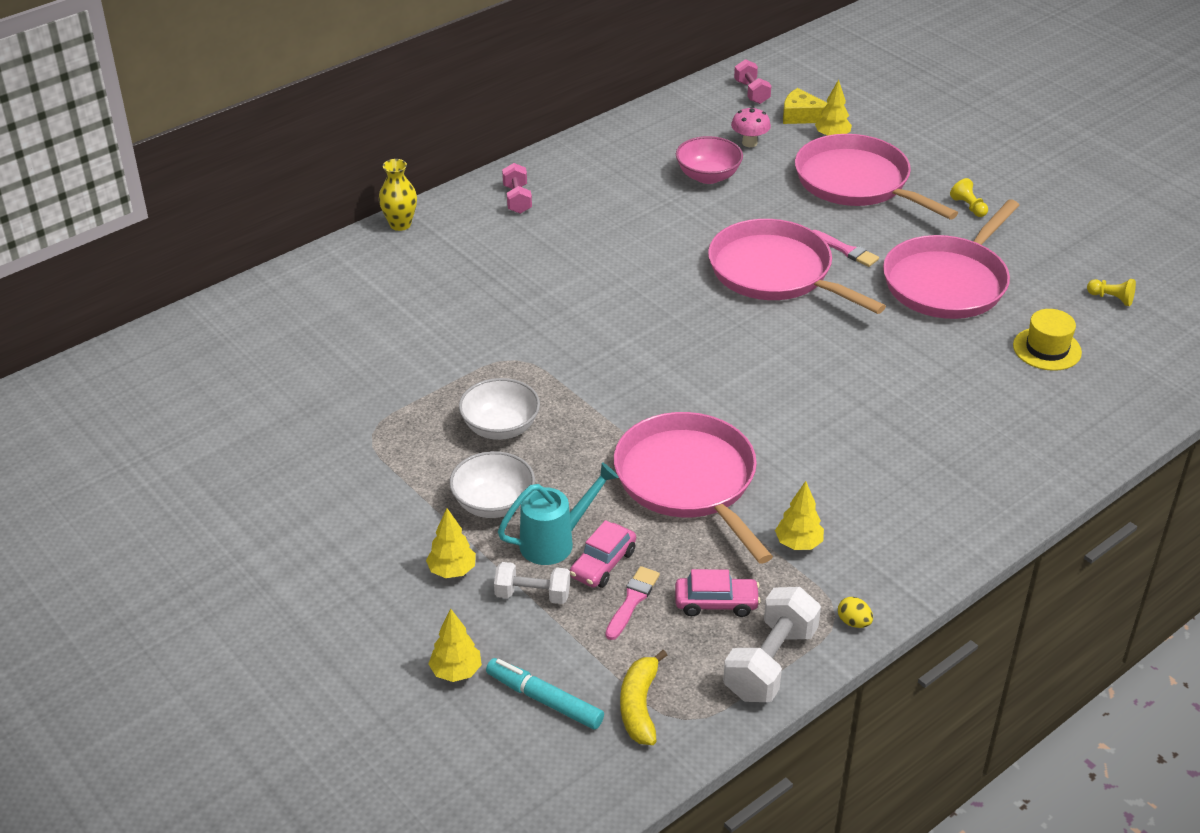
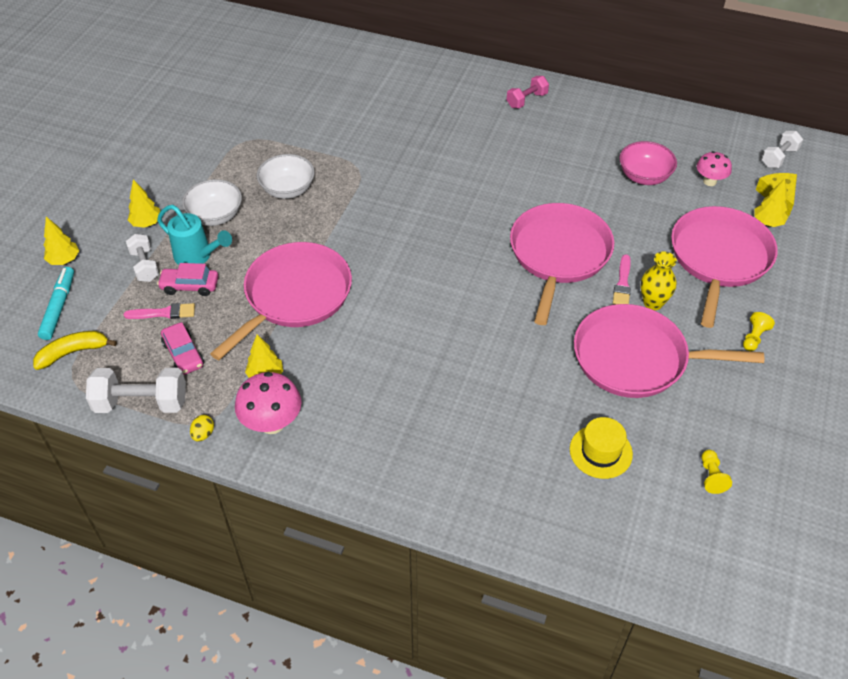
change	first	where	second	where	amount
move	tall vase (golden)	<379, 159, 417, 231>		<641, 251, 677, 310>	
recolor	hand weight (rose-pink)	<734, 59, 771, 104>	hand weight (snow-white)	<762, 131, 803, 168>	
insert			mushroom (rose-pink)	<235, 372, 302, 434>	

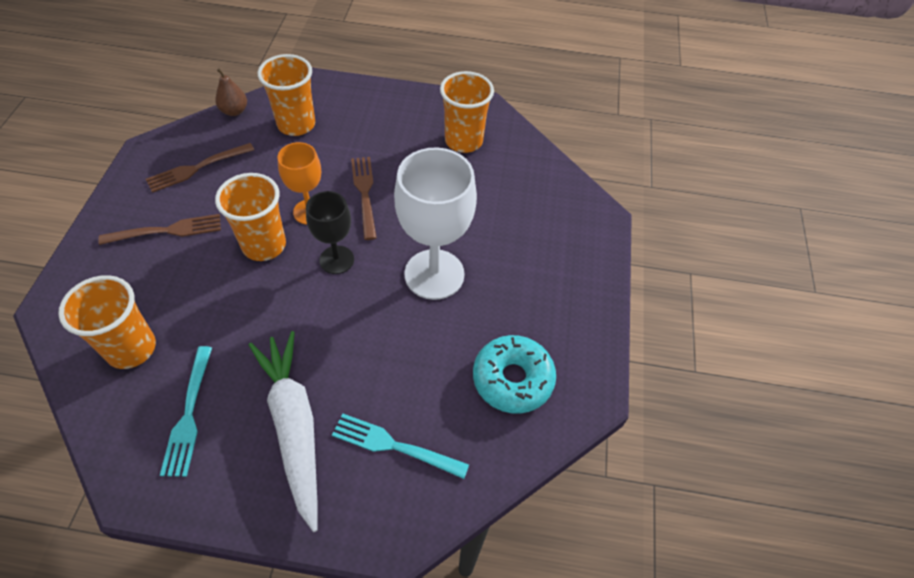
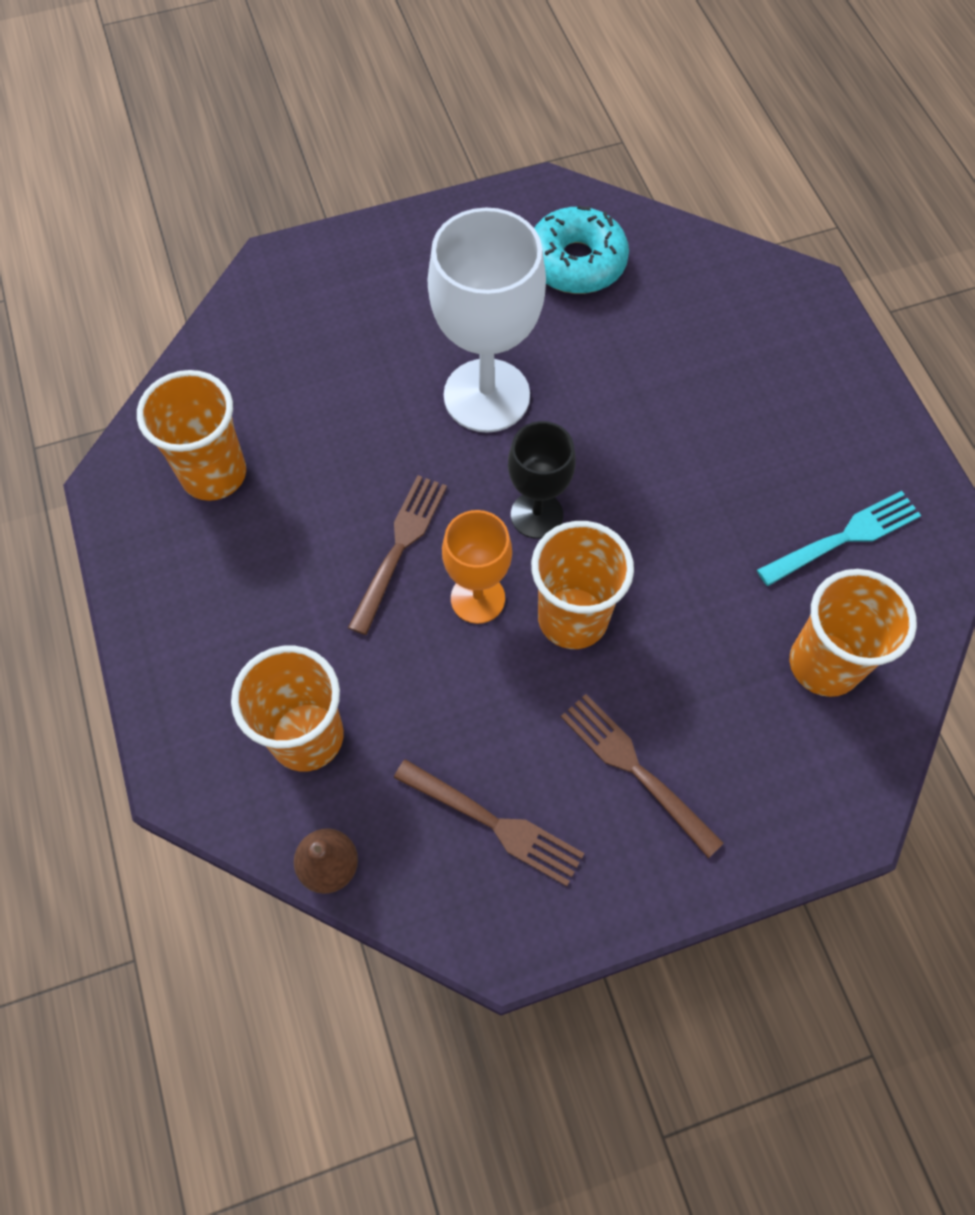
change	first	where	second	where	amount
delete	root vegetable (snow-white)	<249, 331, 318, 532>			
delete	table fork (turquoise)	<332, 413, 469, 479>			
rotate	table fork (dark brown)	<351, 157, 377, 240>		<348, 475, 447, 635>	150 degrees clockwise

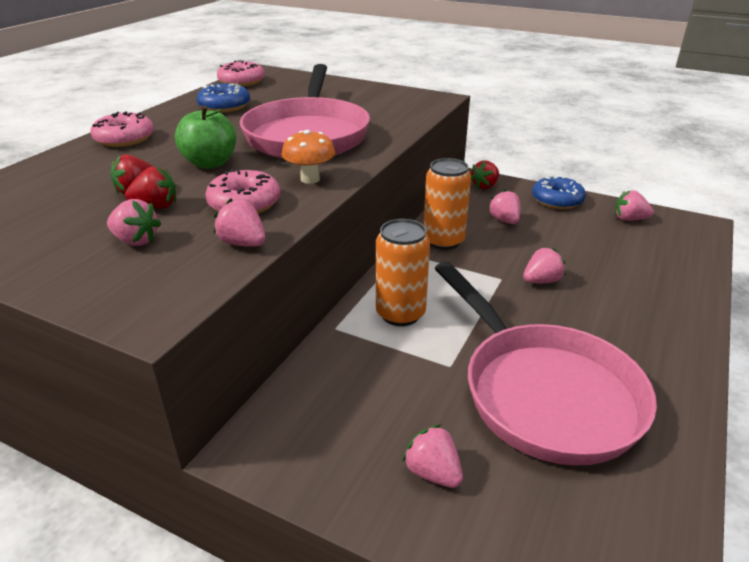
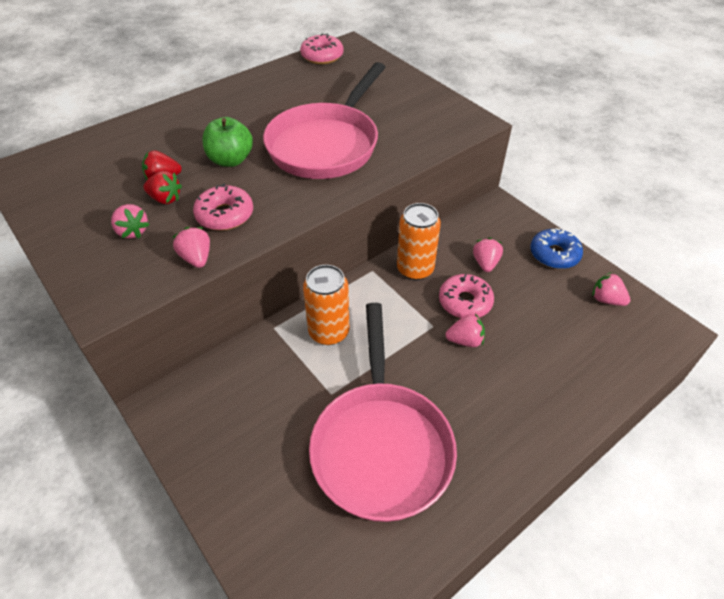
change	first	where	second	where	amount
move	doughnut (rose-pink)	<90, 111, 154, 147>		<439, 274, 494, 318>	
delete	doughnut (royal blue)	<197, 83, 250, 113>			
delete	mushroom (orange)	<282, 130, 335, 184>			
delete	toy strawberry (rose-pink)	<402, 425, 463, 488>			
delete	toy strawberry (red)	<471, 160, 499, 189>			

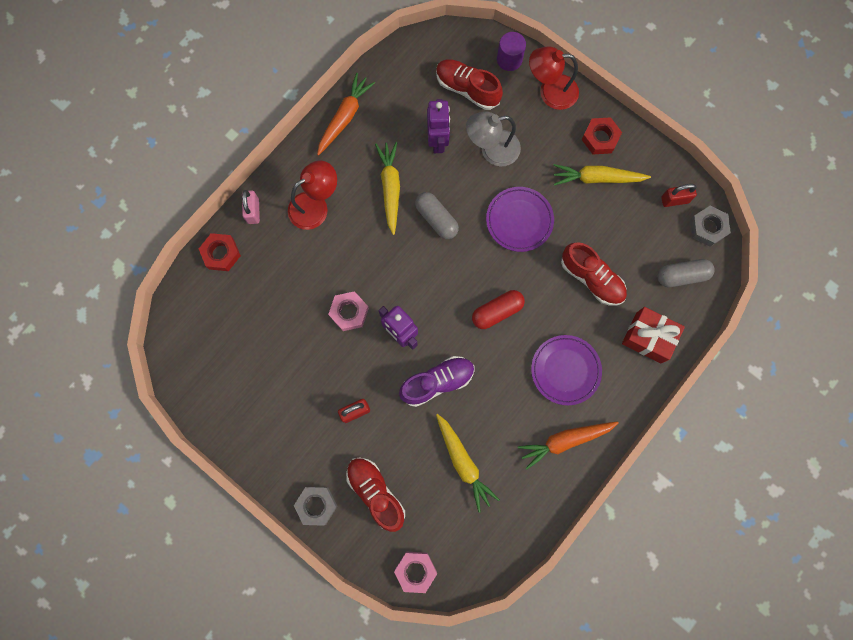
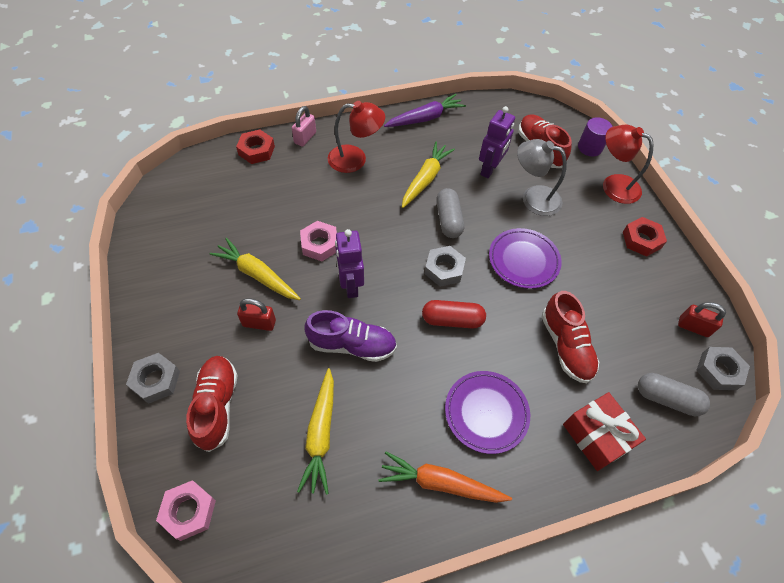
change	first	where	second	where	amount
recolor	root vegetable (orange)	<317, 73, 375, 156>	root vegetable (purple)	<384, 94, 466, 127>	
move	root vegetable (golden)	<553, 164, 651, 186>		<209, 238, 301, 300>	
insert			hexagon nut (gray)	<424, 246, 466, 287>	

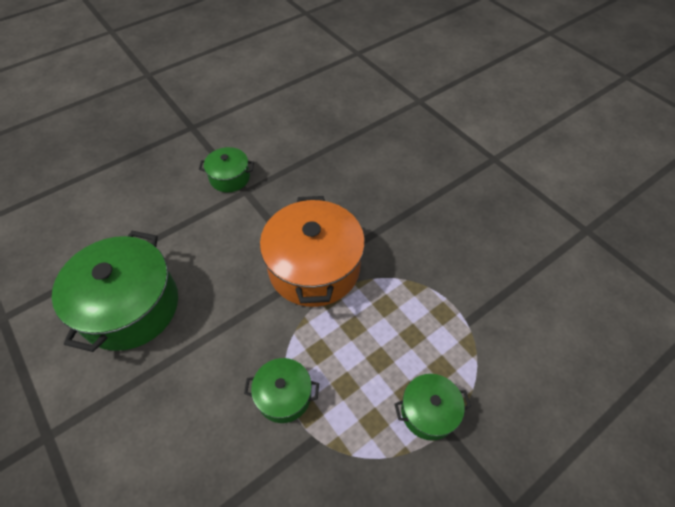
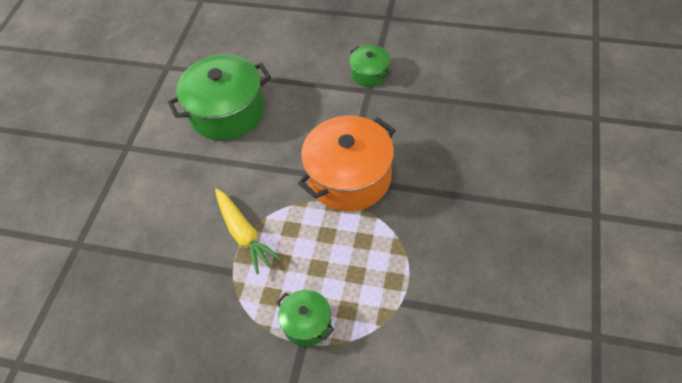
change	first	where	second	where	amount
replace	cooking pot (emerald)	<244, 358, 319, 423>	root vegetable (golden)	<215, 189, 281, 274>	

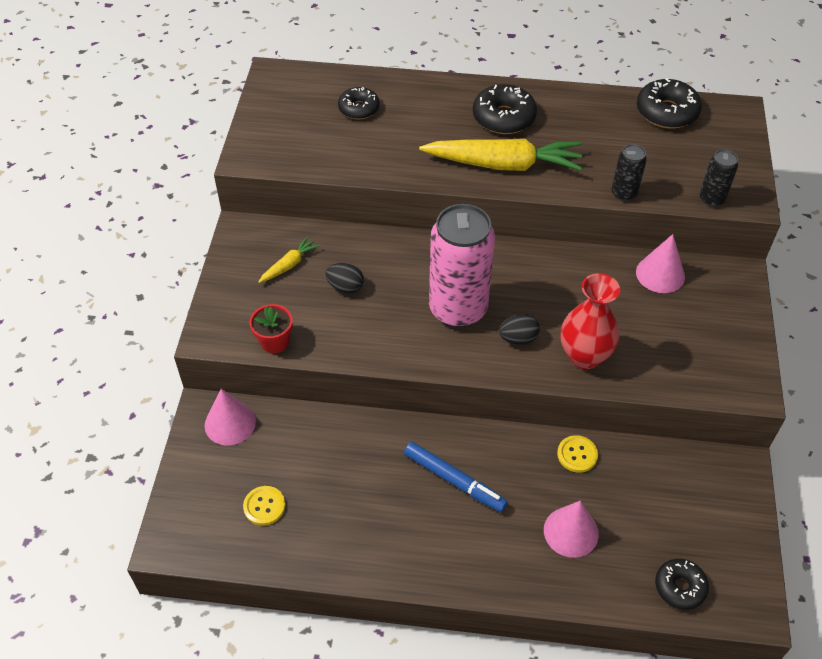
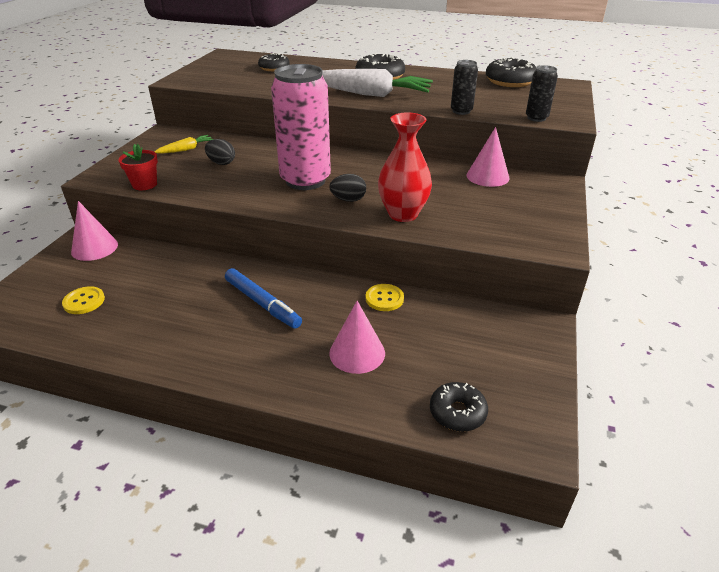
change	first	where	second	where	amount
recolor	root vegetable (golden)	<419, 138, 583, 171>	root vegetable (snow-white)	<322, 69, 433, 97>	

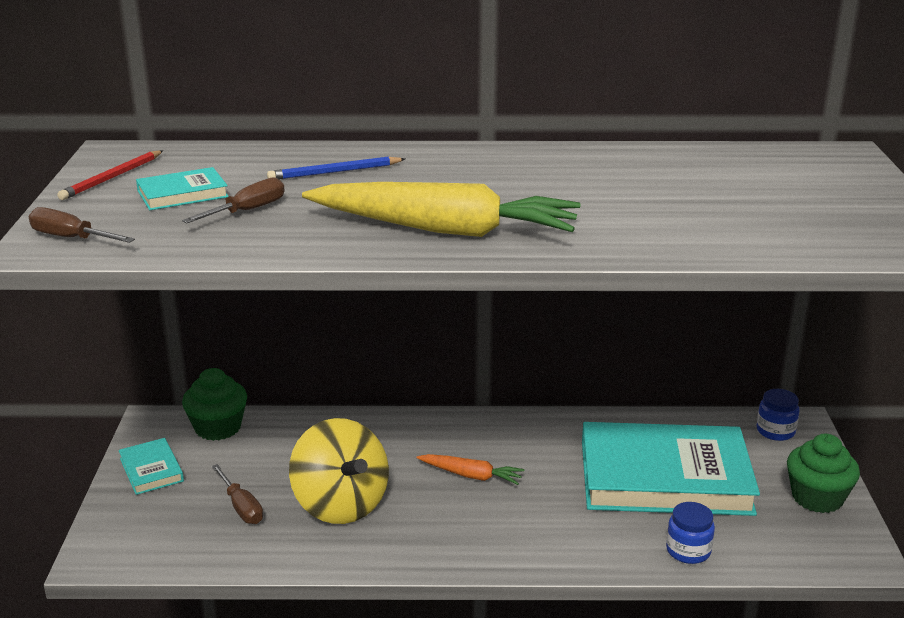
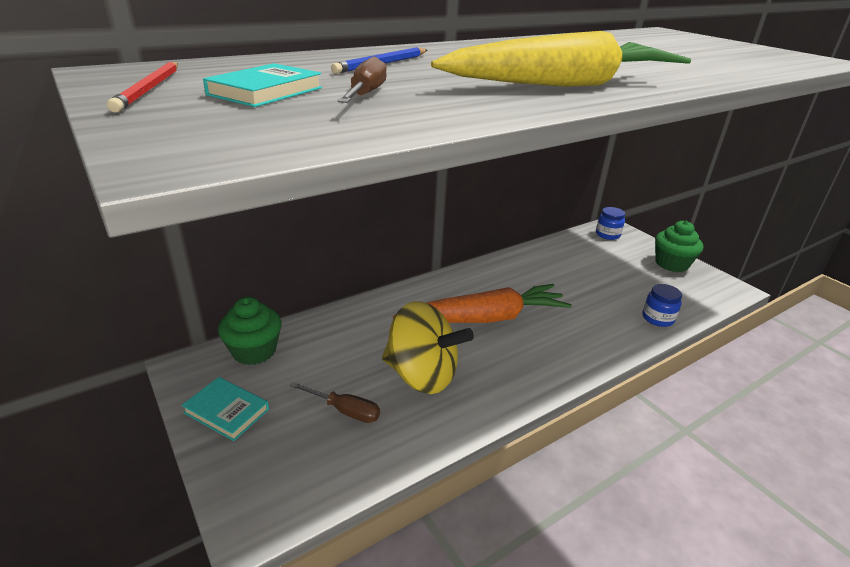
change	first	where	second	where	amount
delete	hand screwdriver (dark brown)	<29, 207, 135, 243>			
resize	root vegetable (orange)	<417, 454, 524, 485>		<393, 284, 572, 323>	x2.06
delete	hardback (turquoise)	<582, 422, 760, 516>			

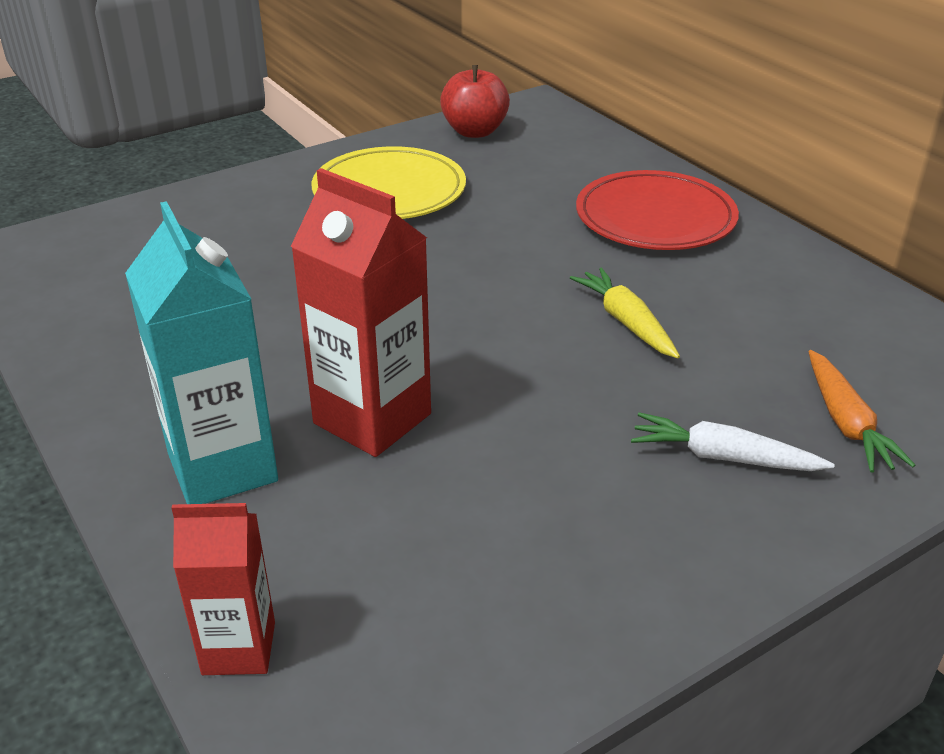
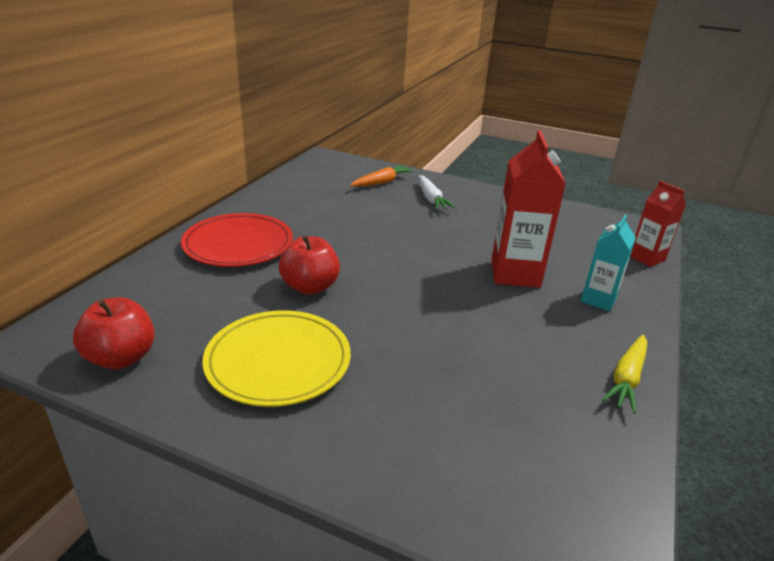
change	first	where	second	where	amount
resize	juice carton (turquoise)	<125, 201, 278, 504>		<581, 215, 636, 311>	x0.60
move	root vegetable (golden)	<570, 268, 680, 358>		<602, 335, 647, 414>	
insert			apple (red)	<279, 235, 340, 295>	

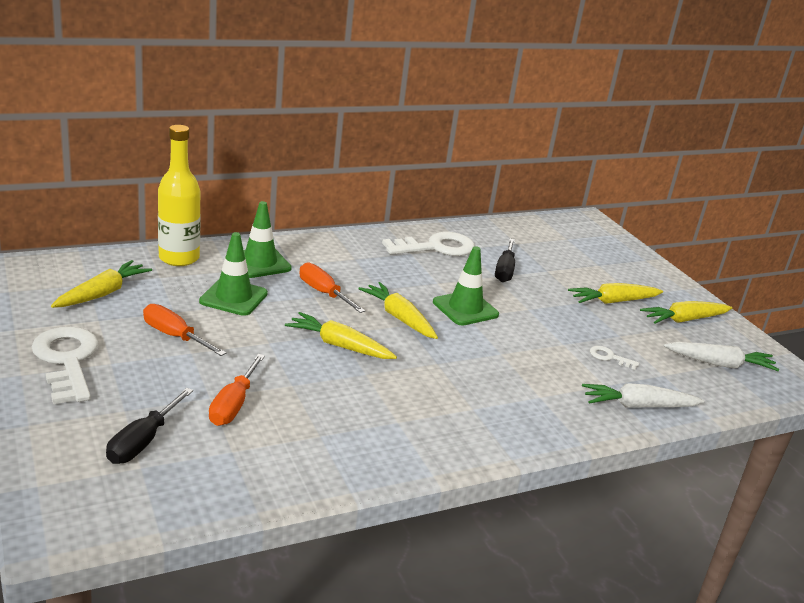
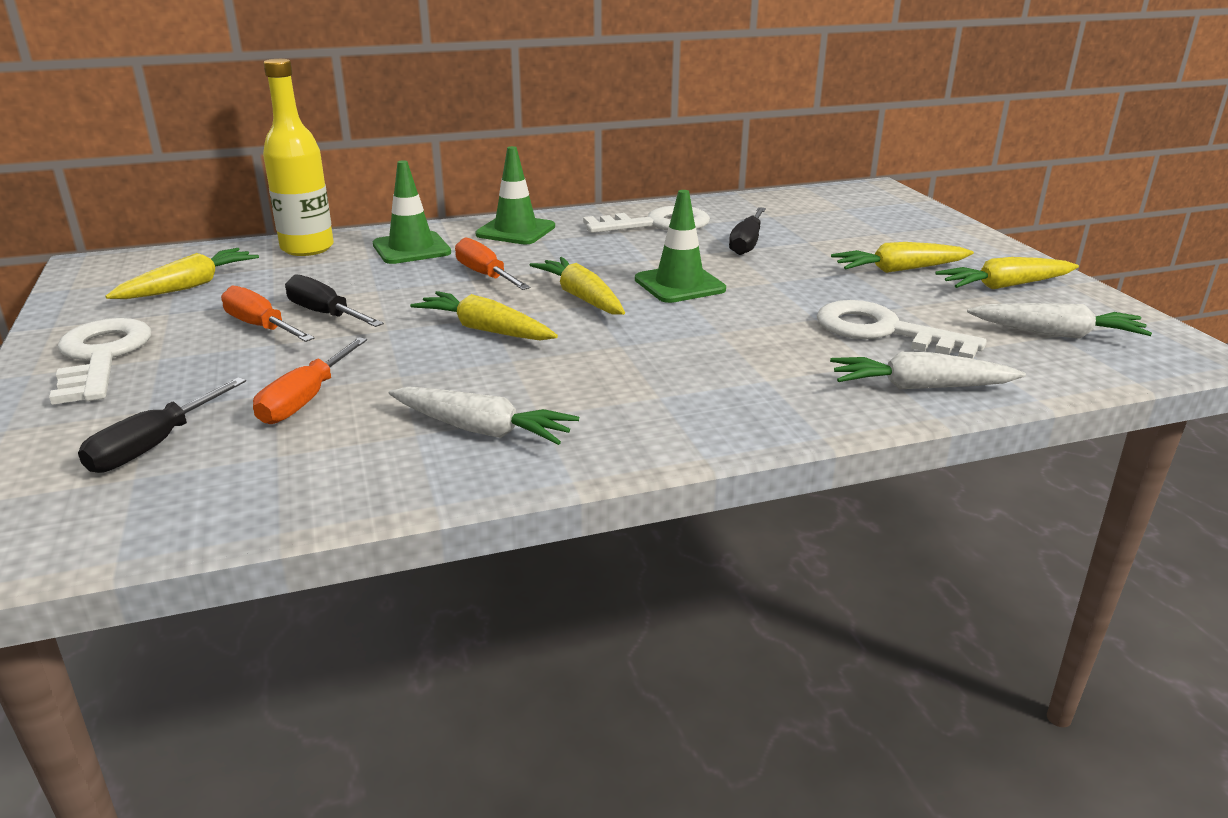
change	first	where	second	where	amount
move	road cone (emerald)	<199, 232, 268, 316>		<476, 146, 555, 245>	
resize	latchkey (snow-white)	<590, 346, 639, 370>		<817, 300, 987, 359>	x2.25
insert			hand screwdriver (black)	<285, 274, 384, 327>	
insert			root vegetable (snow-white)	<389, 387, 579, 445>	

